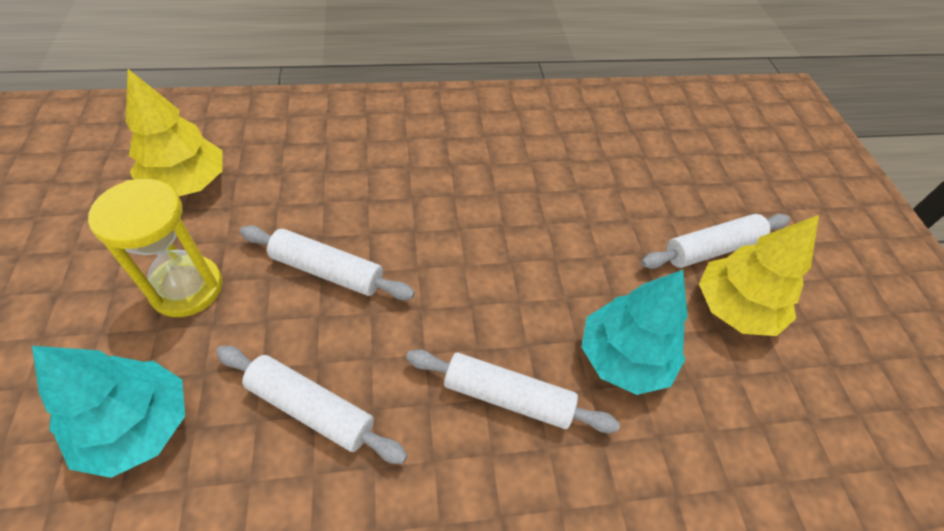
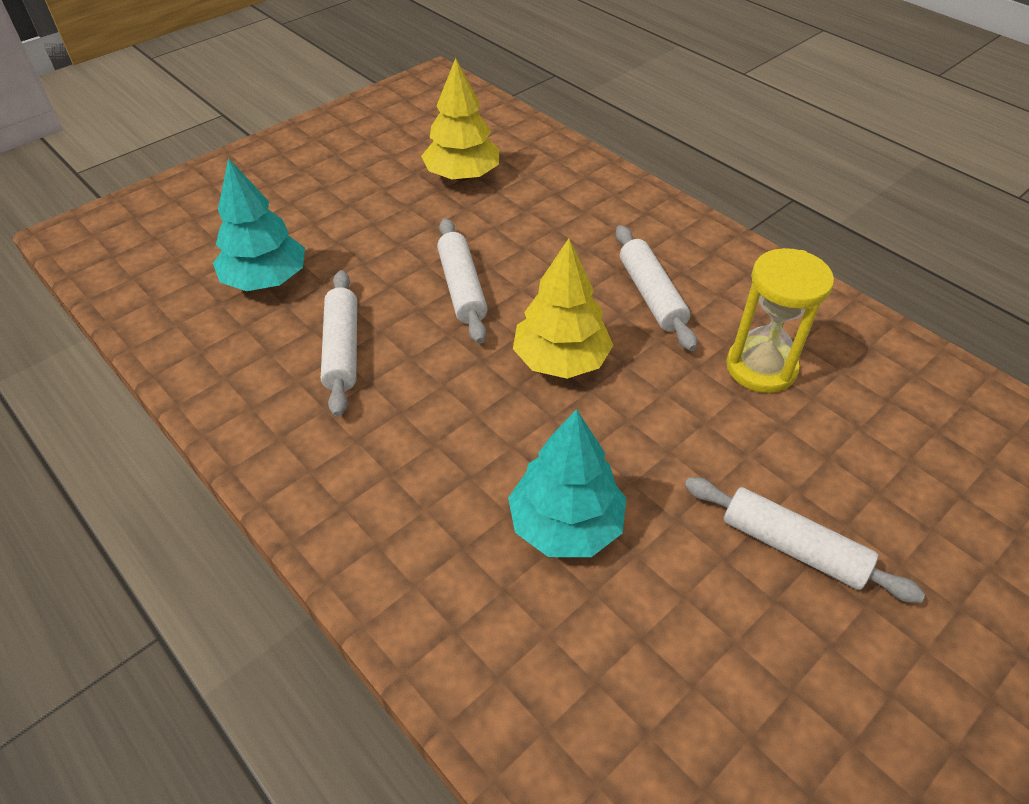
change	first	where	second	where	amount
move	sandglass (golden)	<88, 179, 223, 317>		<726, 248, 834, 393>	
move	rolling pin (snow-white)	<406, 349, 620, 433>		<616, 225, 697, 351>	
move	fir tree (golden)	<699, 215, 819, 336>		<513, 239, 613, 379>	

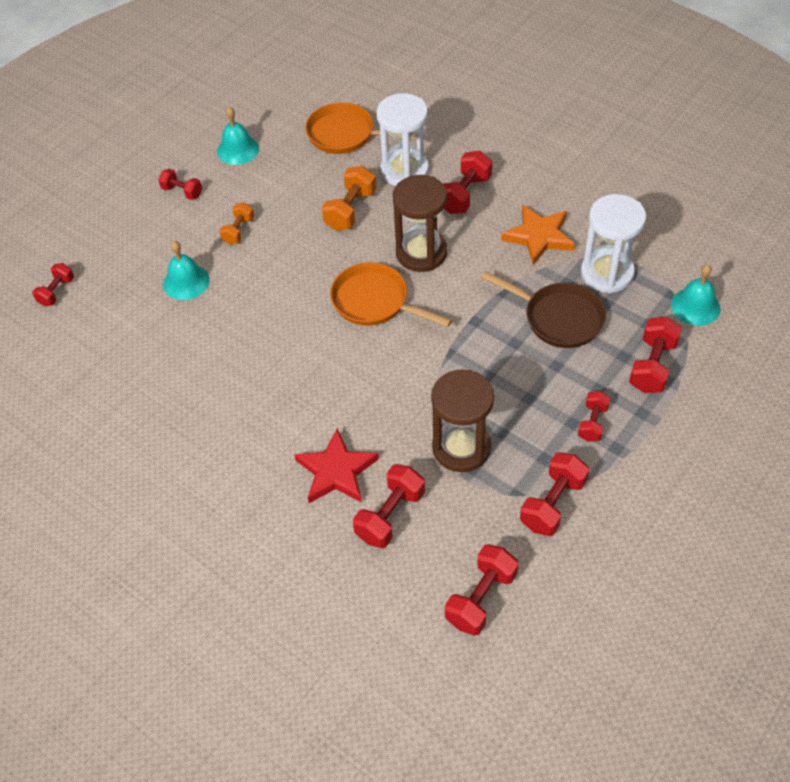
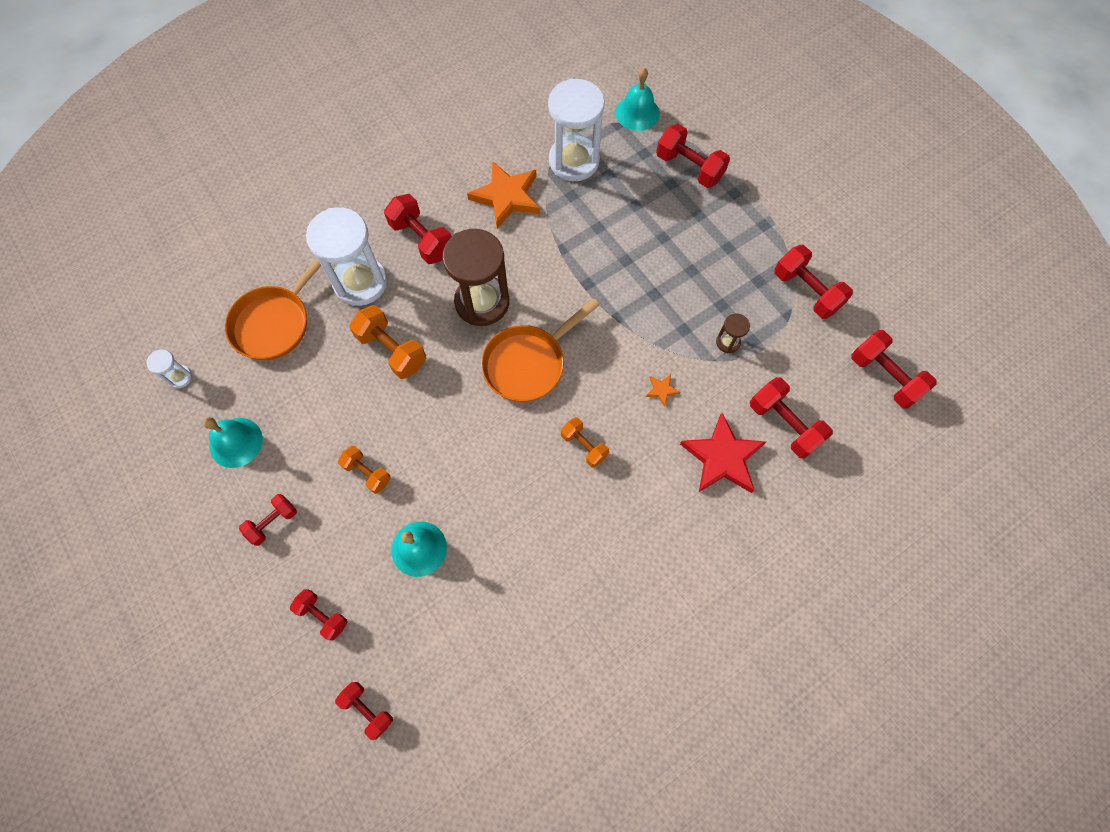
change	first	where	second	where	amount
resize	sandglass (dark brown)	<431, 369, 494, 472>		<716, 314, 750, 353>	x0.44
delete	skillet (dark brown)	<481, 271, 606, 348>			
move	hand weight (red)	<578, 391, 610, 442>		<290, 589, 348, 640>	
insert			sandglass (snow-white)	<146, 349, 192, 389>	
insert			hand weight (orange)	<561, 417, 609, 468>	
insert			five-pointed star (orange)	<646, 374, 680, 407>	

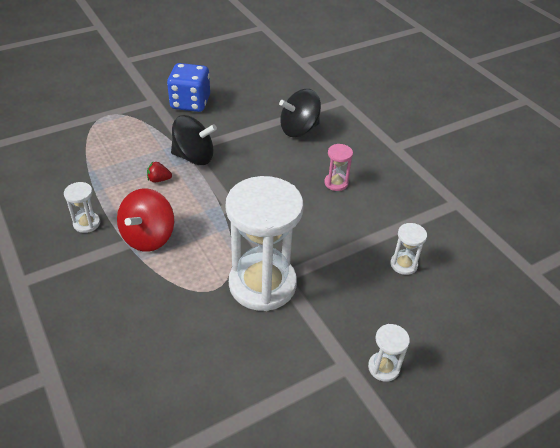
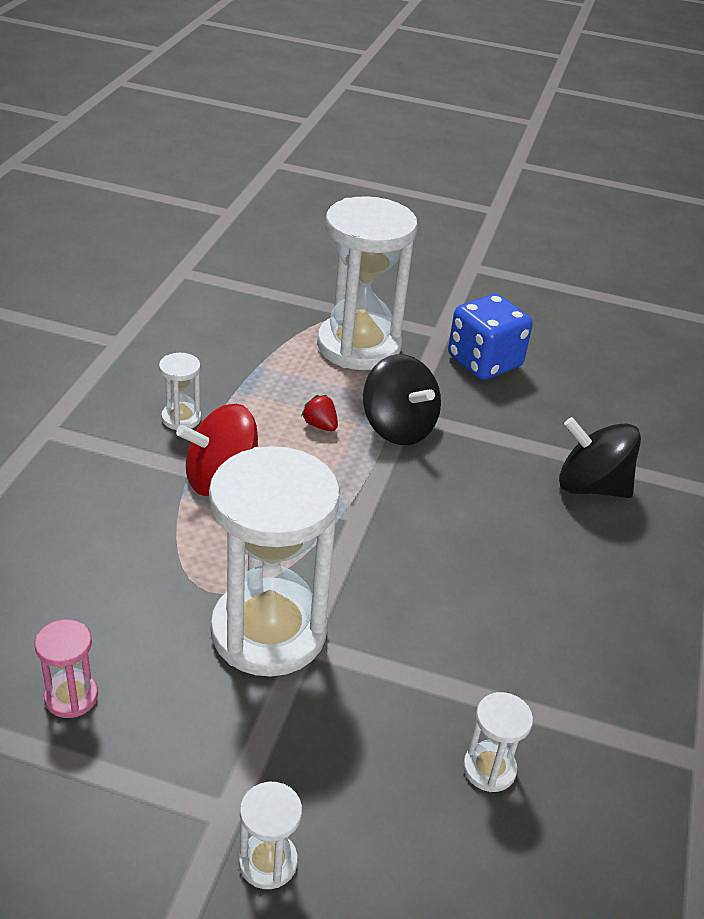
change	first	where	second	where	amount
move	sandglass (rose-pink)	<324, 144, 353, 191>		<35, 619, 98, 718>	
insert			sandglass (snow-white)	<317, 196, 418, 370>	

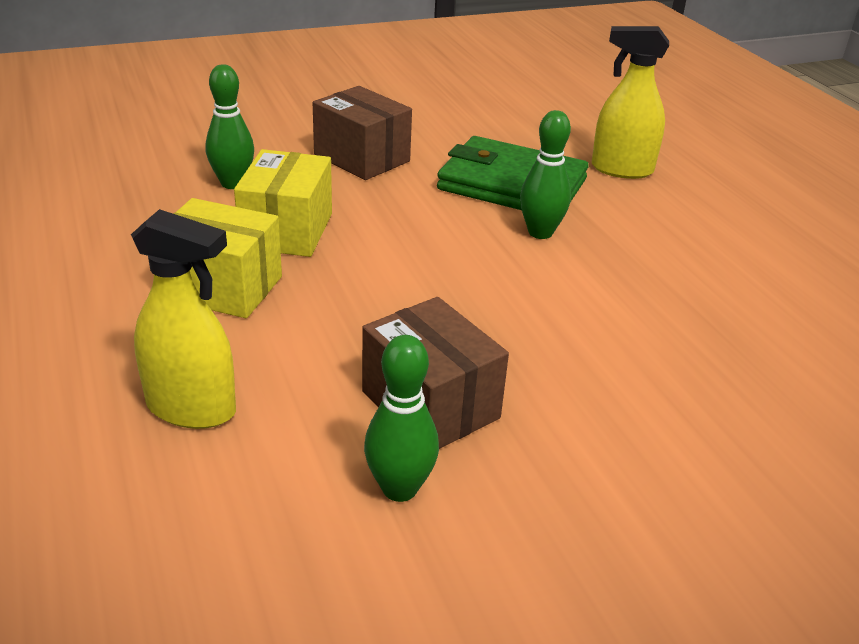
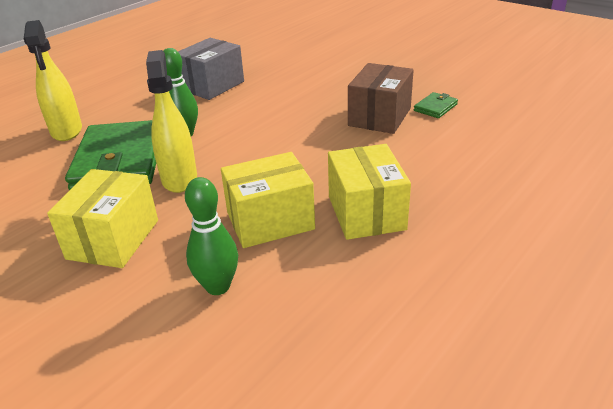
change	first	where	second	where	amount
move	spray bottle (golden)	<131, 209, 236, 429>		<146, 50, 197, 193>	
recolor	package (dark brown)	<313, 86, 412, 180>	package (golden)	<47, 169, 158, 268>	
replace	skittle (emerald)	<364, 335, 439, 502>	billfold (emerald)	<414, 92, 458, 118>	
insert			package (gray)	<178, 38, 244, 100>	

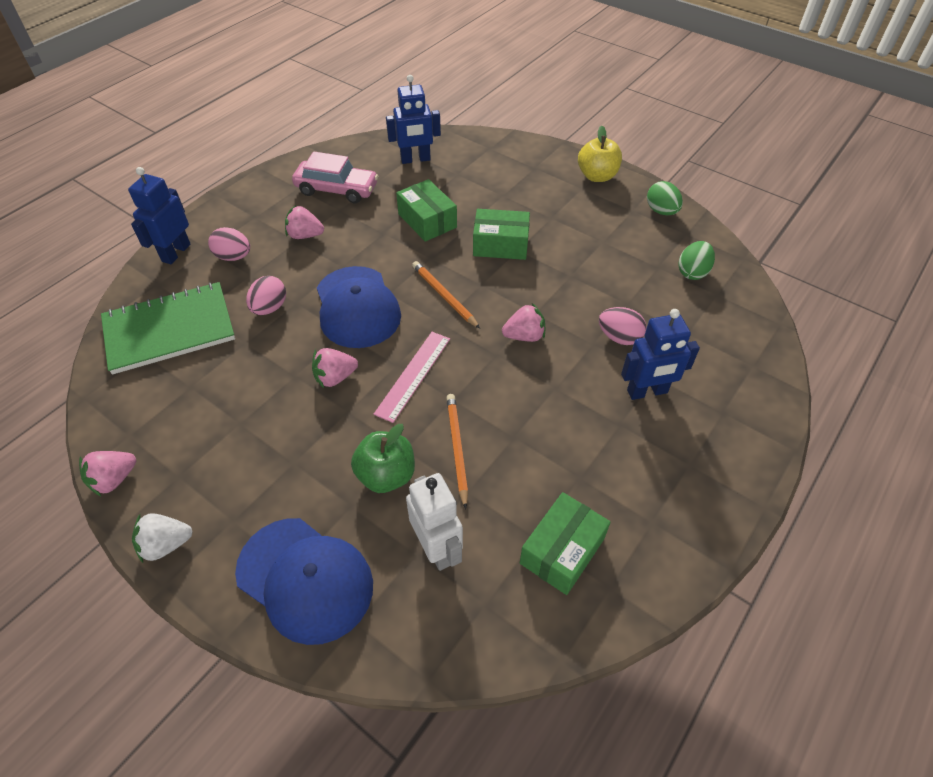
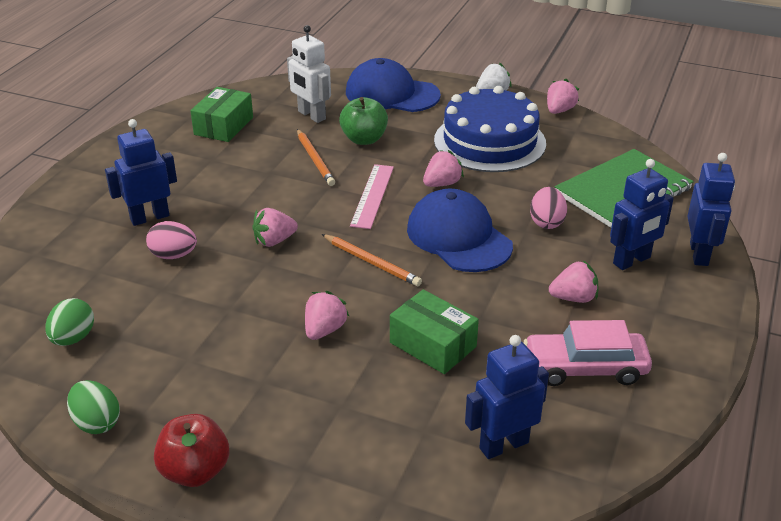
change	first	where	second	where	amount
replace	toy egg (rose-pink)	<208, 227, 250, 261>	robot (royal blue)	<610, 159, 674, 270>	
replace	package (emerald)	<473, 209, 530, 260>	toy strawberry (rose-pink)	<305, 291, 349, 340>	
recolor	apple (golden)	<578, 126, 622, 182>	apple (red)	<154, 414, 229, 487>	
insert			gateau (royal blue)	<434, 86, 546, 172>	

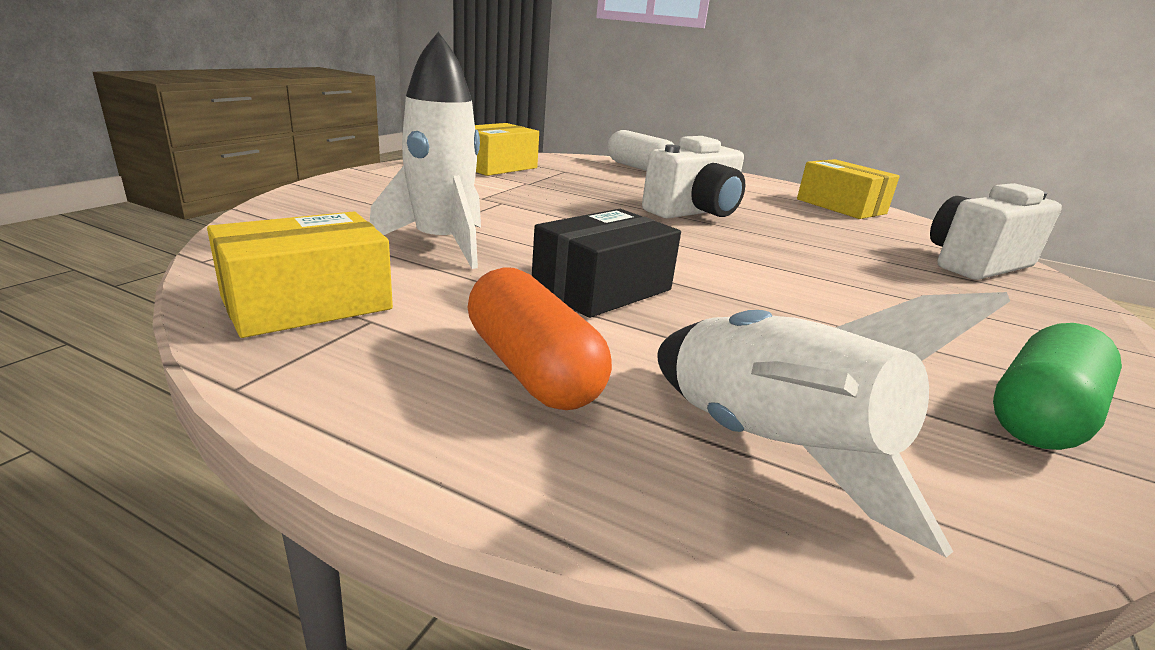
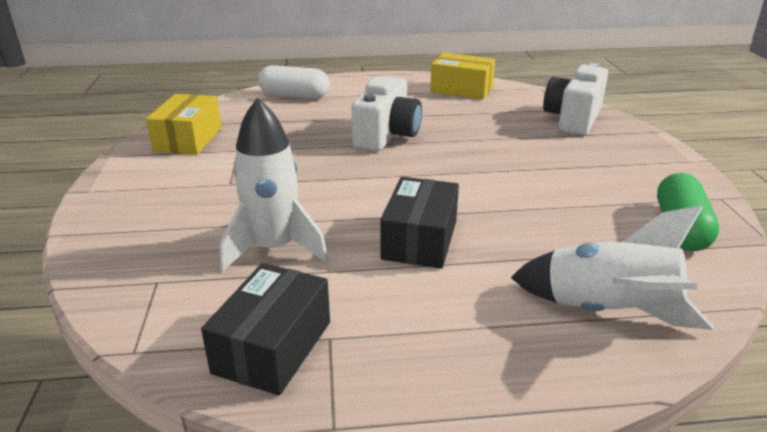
change	first	where	second	where	amount
recolor	package (golden)	<207, 211, 393, 338>	package (black)	<201, 263, 330, 395>	
delete	capsule (orange)	<468, 267, 612, 410>			

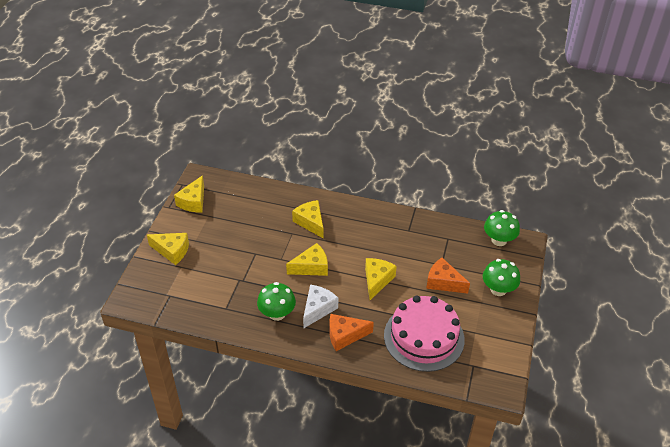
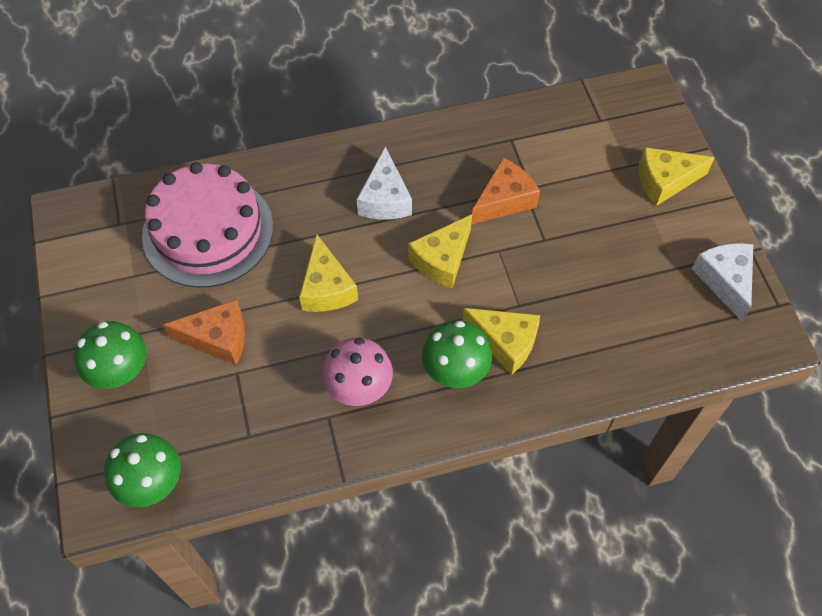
change	first	where	second	where	amount
recolor	piece of cheese (golden)	<174, 175, 204, 212>	piece of cheese (snow-white)	<692, 243, 753, 321>	
move	mushroom (emerald)	<257, 282, 296, 321>		<422, 321, 492, 388>	
move	piece of cheese (orange)	<330, 314, 374, 351>		<471, 158, 540, 225>	
insert			mushroom (rose-pink)	<322, 338, 393, 406>	

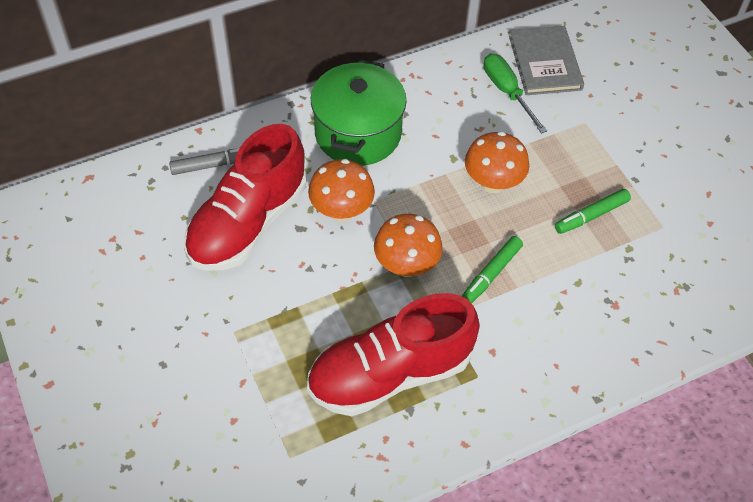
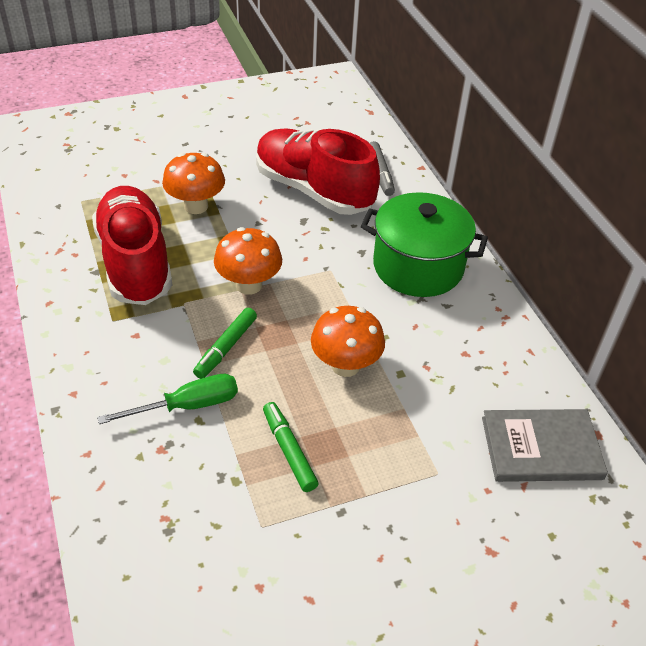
change	first	where	second	where	amount
move	mushroom (orange)	<308, 159, 375, 222>		<162, 153, 225, 214>	
rotate	marker pen (emerald)	<462, 236, 523, 304>		<193, 308, 257, 379>	105 degrees counterclockwise
move	hand screwdriver (emerald)	<484, 54, 547, 134>		<97, 374, 238, 424>	

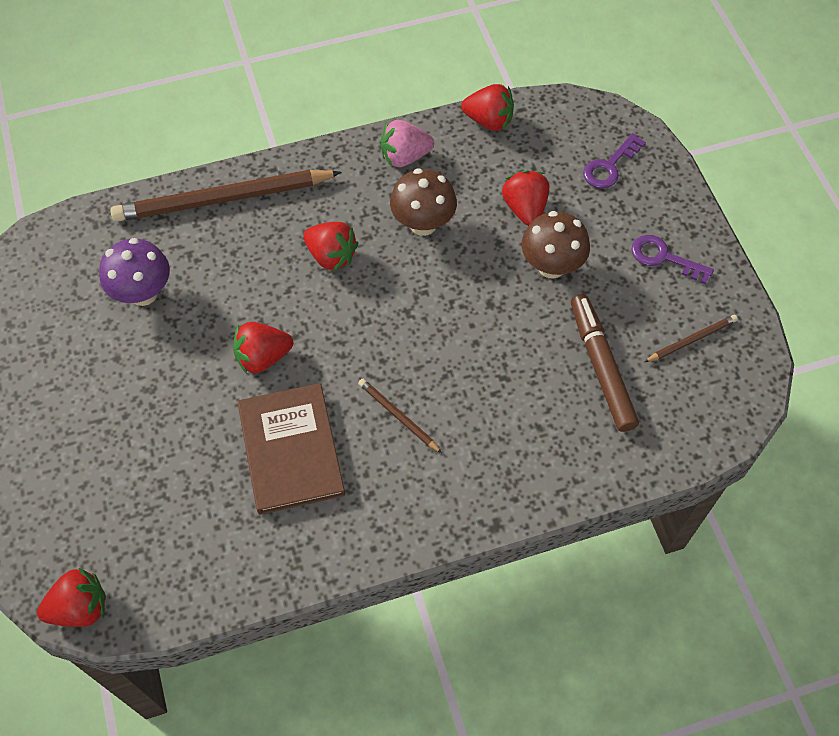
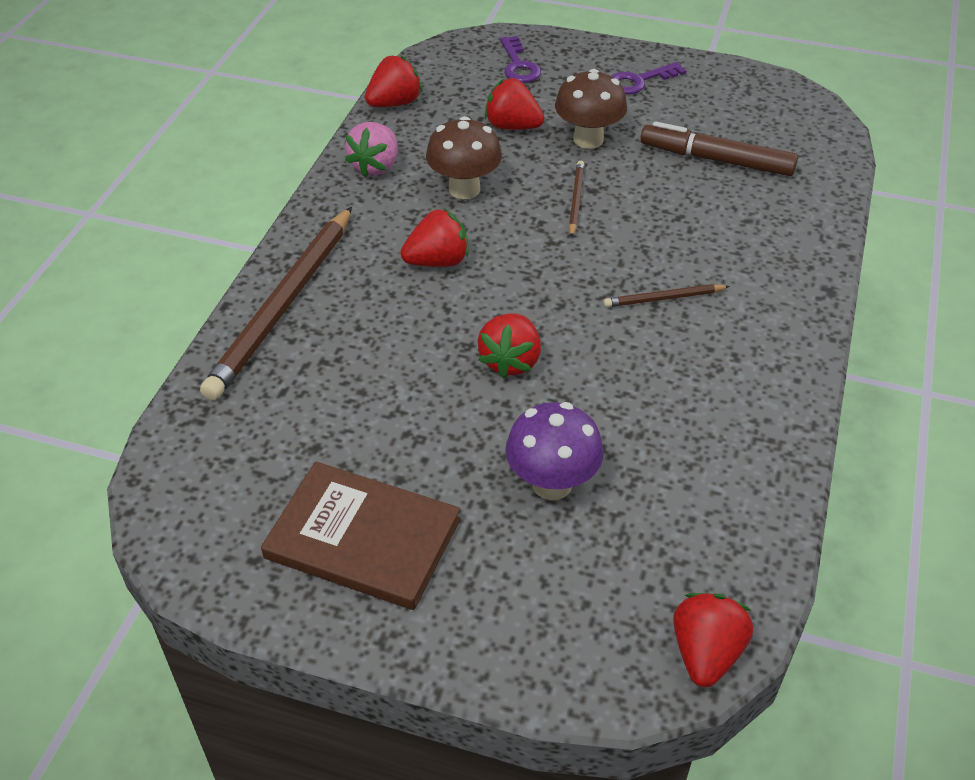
change	first	where	second	where	amount
move	mushroom (purple)	<99, 238, 170, 306>		<505, 402, 604, 500>	
move	hardback (dark brown)	<238, 383, 345, 515>		<261, 462, 461, 610>	
move	lead pencil (dark brown)	<645, 315, 738, 362>		<569, 161, 585, 238>	

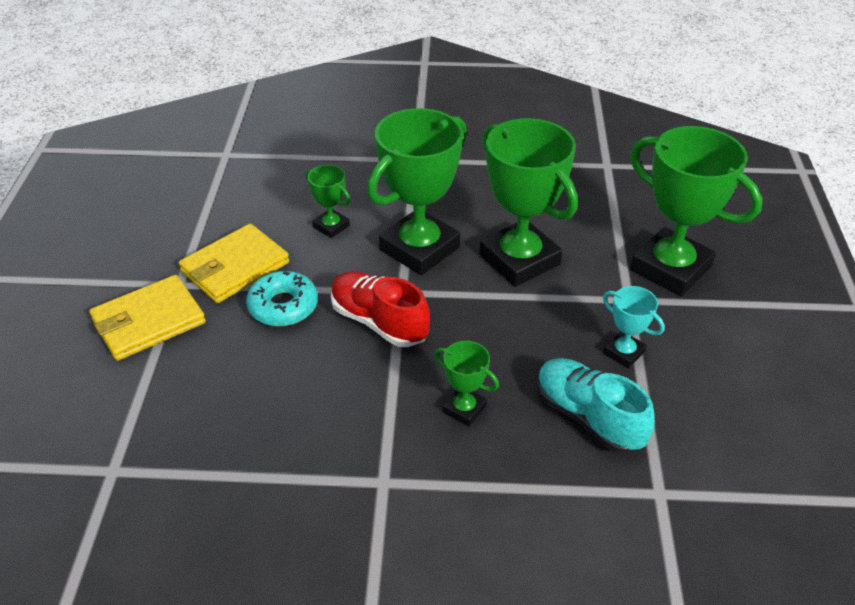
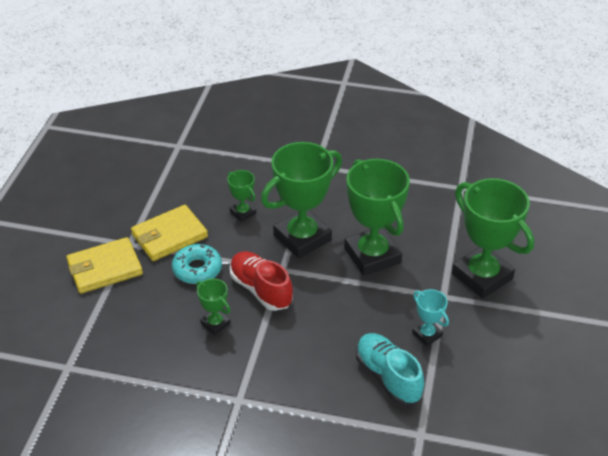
change	first	where	second	where	amount
move	award cup (emerald)	<434, 341, 499, 426>		<196, 279, 231, 335>	

